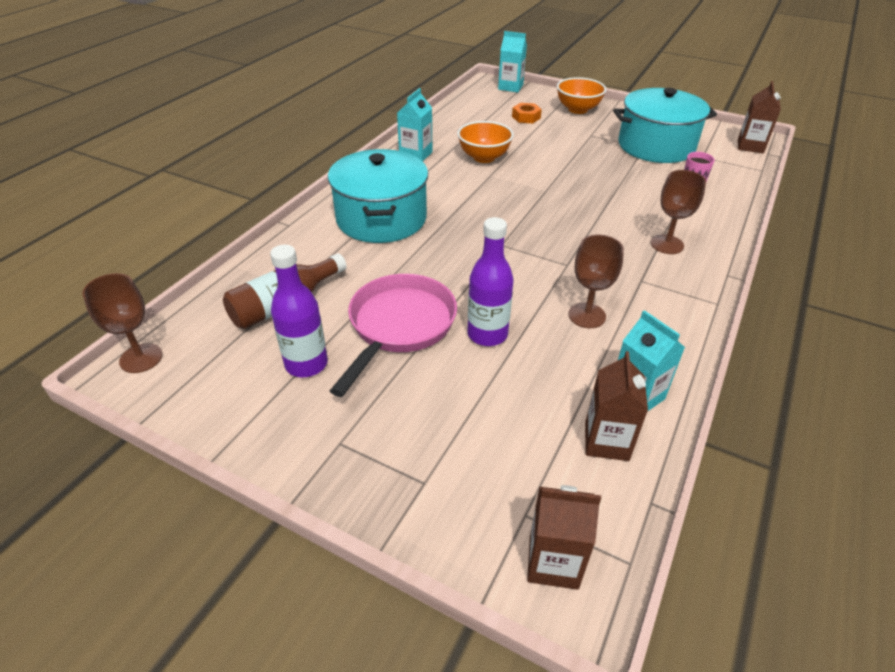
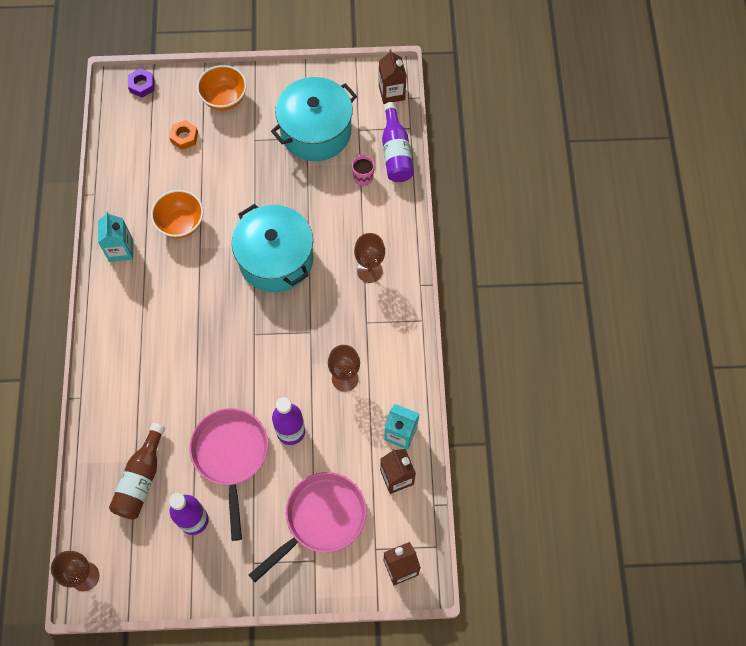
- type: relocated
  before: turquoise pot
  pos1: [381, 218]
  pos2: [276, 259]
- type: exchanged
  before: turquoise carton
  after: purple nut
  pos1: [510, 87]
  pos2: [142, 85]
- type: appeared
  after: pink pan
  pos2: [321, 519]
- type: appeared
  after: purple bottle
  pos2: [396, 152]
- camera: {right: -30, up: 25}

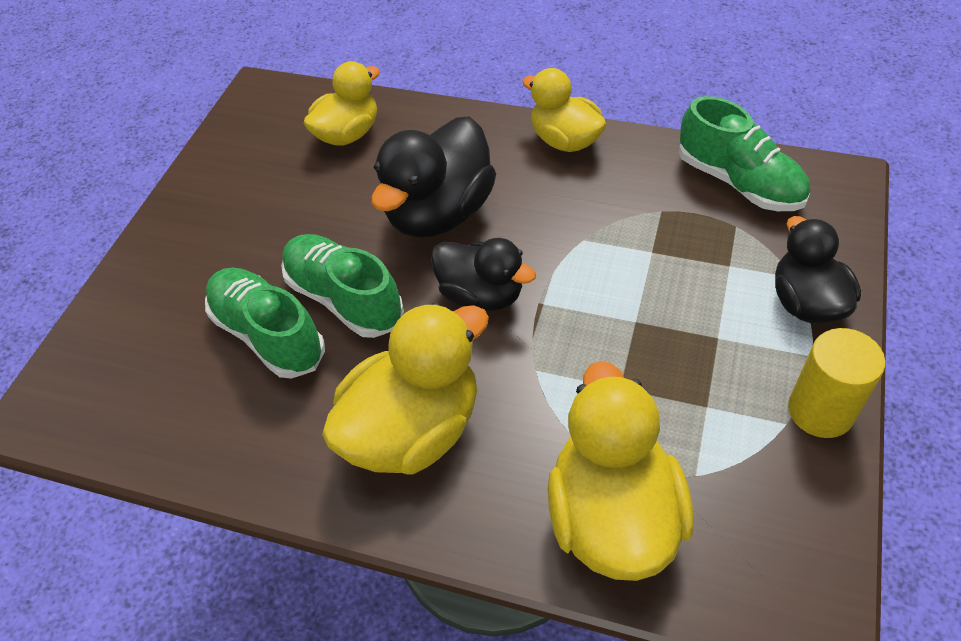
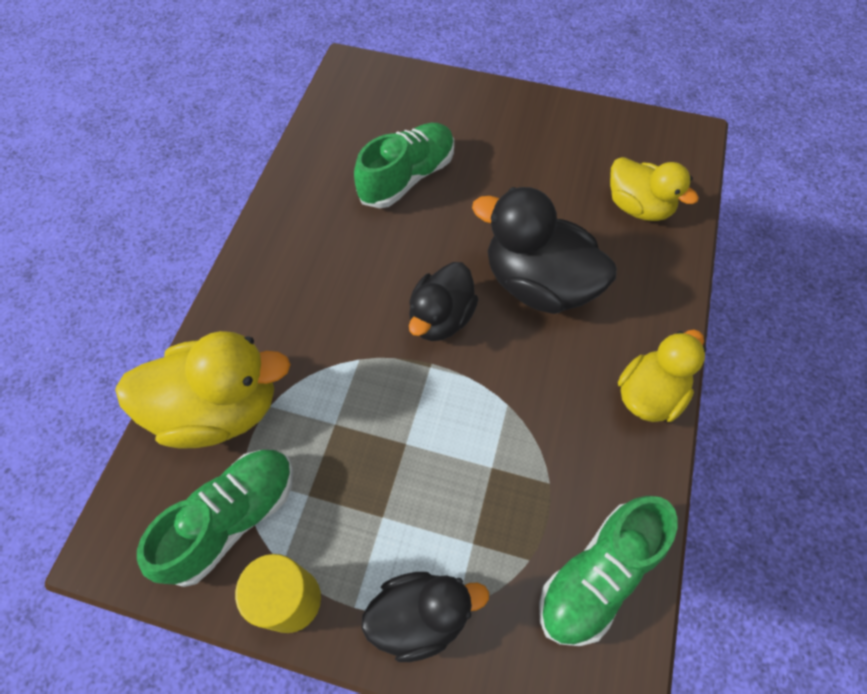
- type: relocated
  before: green shoe
  pos1: [344, 298]
  pos2: [232, 519]
- type: missing
  before: yellow duck
  pos1: [413, 430]
- camera: {right: 85, up: 10}

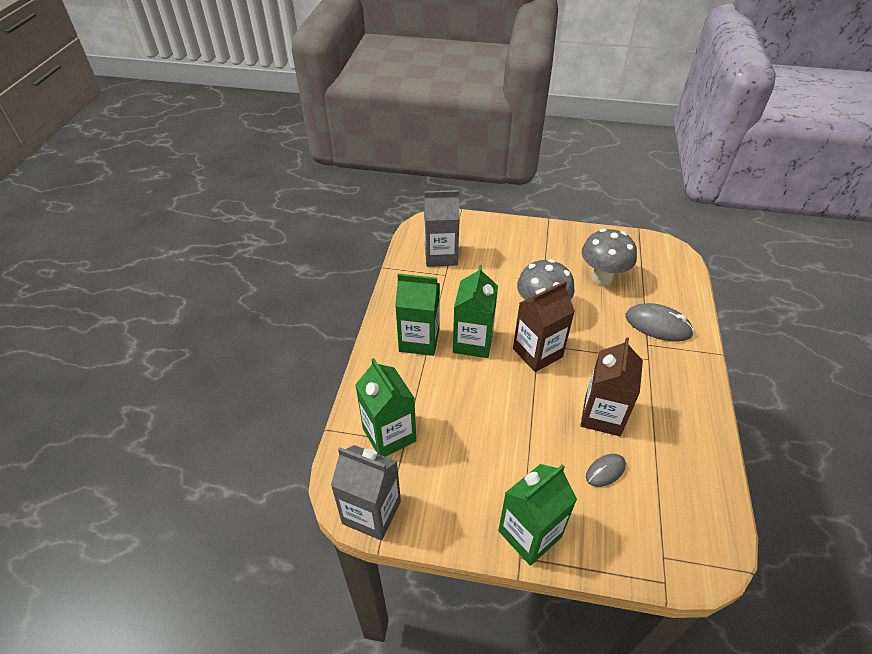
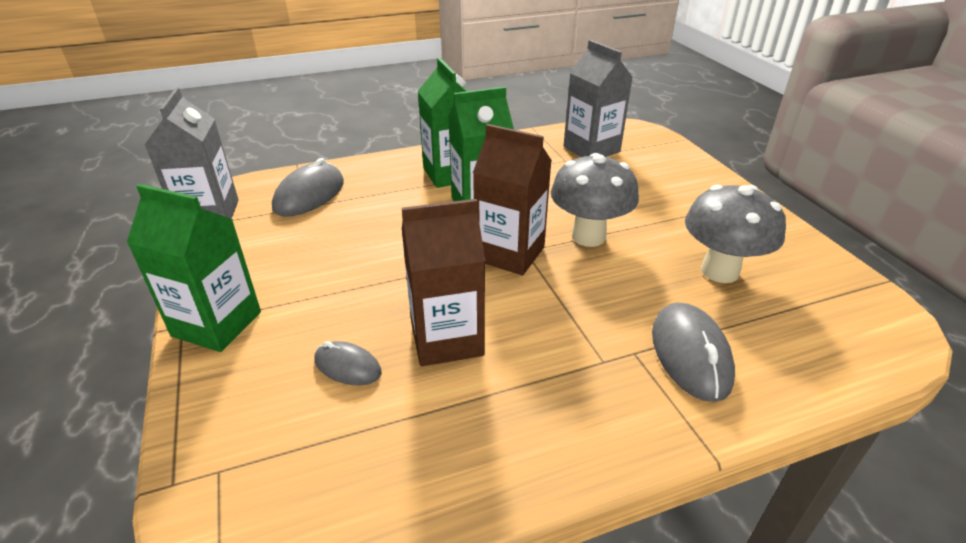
- type: exchanged
  before: green carton
  after: grey mouse
  pos1: [389, 435]
  pos2: [309, 195]
- camera: {right: 60, up: -10}

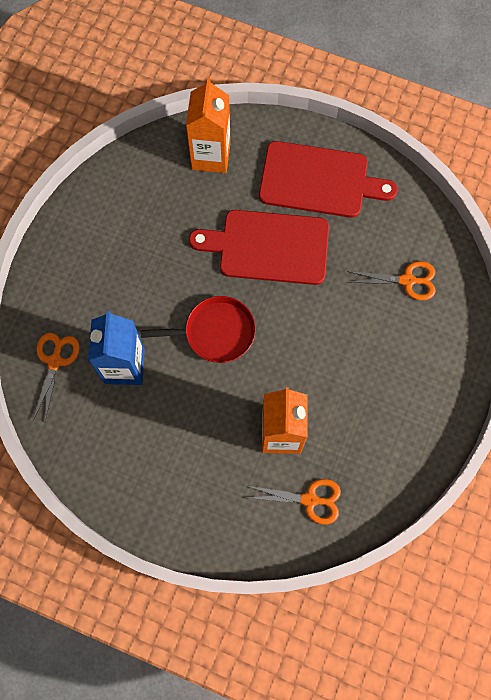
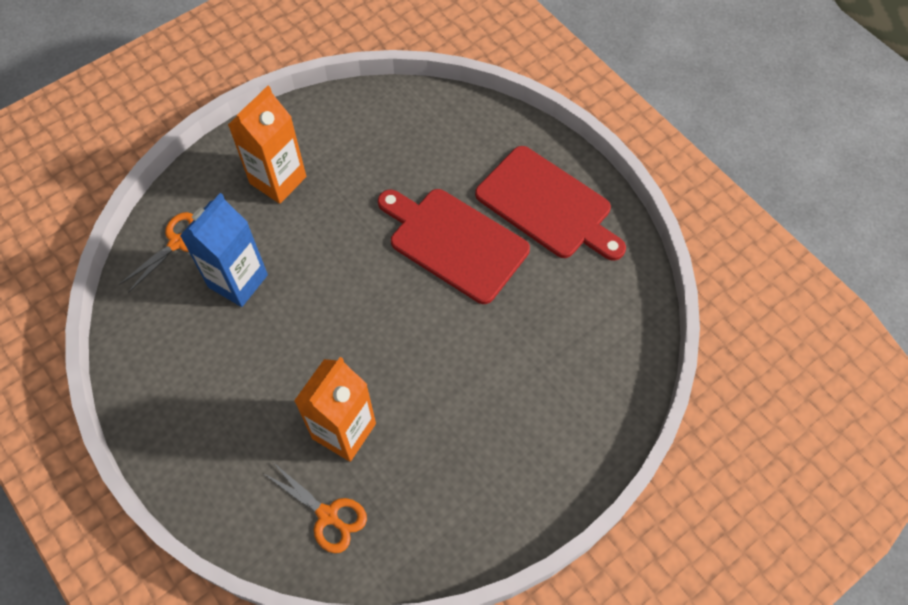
- type: missing
  before: red pan
  pos1: [215, 332]
- type: relocated
  before: orange carton
  pos1: [211, 156]
  pos2: [278, 180]
- type: missing
  before: orange scissors
  pos1: [407, 280]
- camera: {right: 30, up: -10}

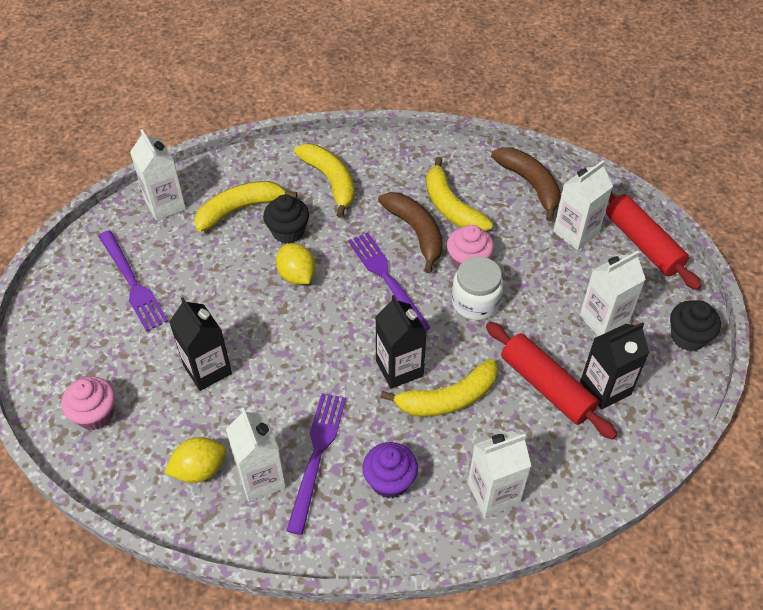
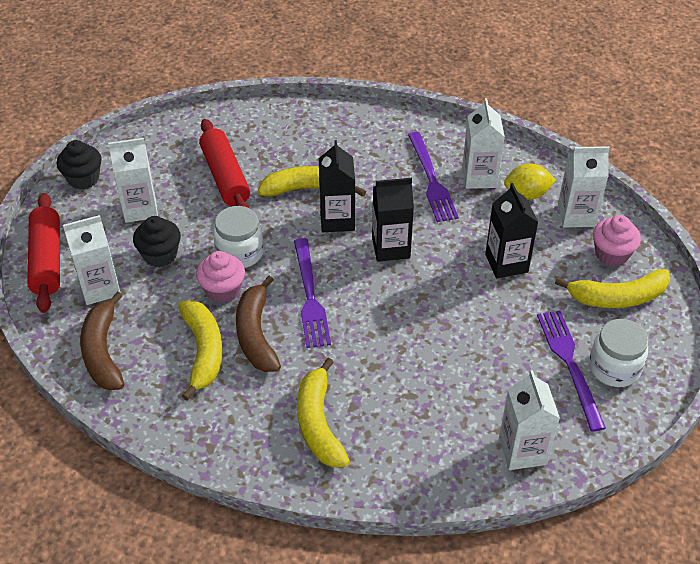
- type: relocated
  before: yellow banana
  pos1: [240, 209]
  pos2: [617, 297]
- type: relocated
  before: black cupcake
  pos1: [288, 231]
  pos2: [160, 255]
- type: missing
  before: yellow lemon
  pos1: [297, 275]
- type: spun
  before: purple fork
  pos1: [317, 456]
  pos2: [431, 179]
  turn: -45
- type: missing
  before: purple cupcake
  pos1: [390, 481]
- type: relocated
  before: white carton
  pos1: [493, 493]
  pos2: [576, 215]
- type: relocated
  before: black carton
  pos1: [605, 388]
  pos2: [391, 248]
- type: appeared
  after: white jar
  pos2: [614, 368]
- camera: {right: -160, up: -5}

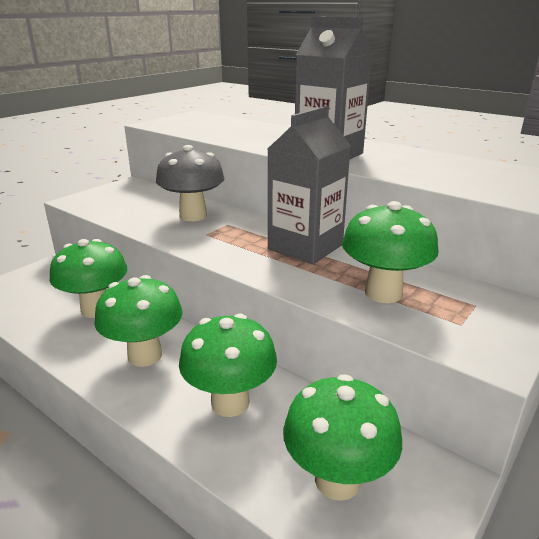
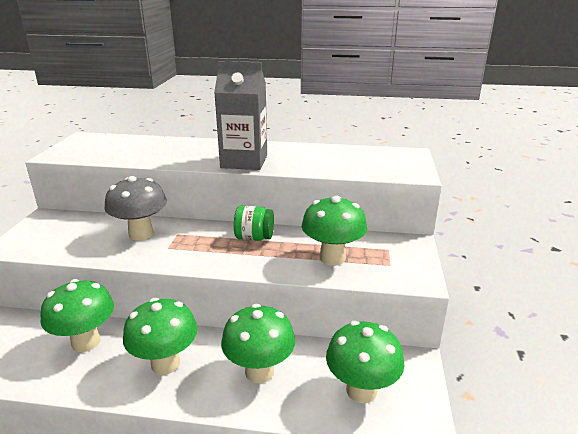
- type: exchanged
  before: grey carton
  after: green jar
  pos1: [305, 247]
  pos2: [254, 237]
- camera: {right: -30, up: 0}

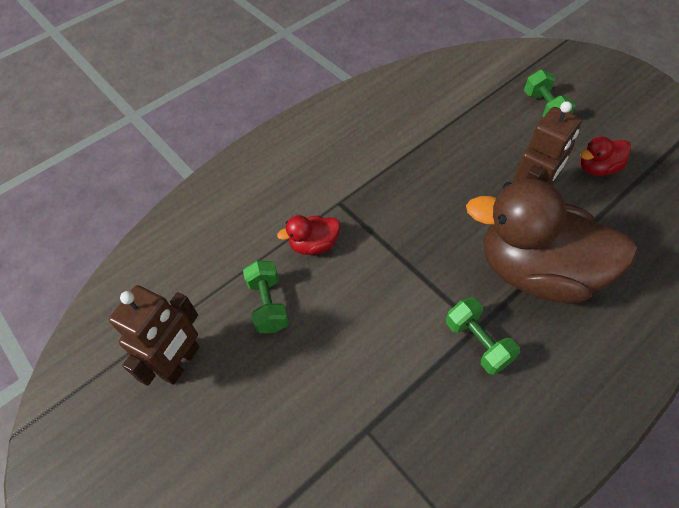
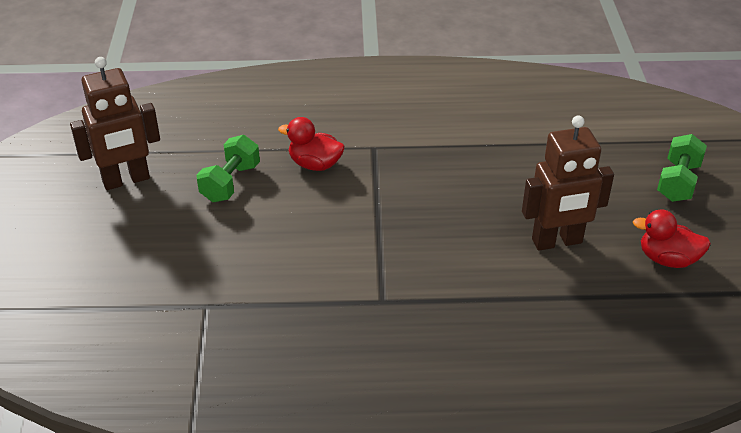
- type: missing
  before: green dumbbell
  pos1: [478, 342]
- type: missing
  before: brown duck
  pos1: [536, 271]
- camera: {right: 35, up: -15}

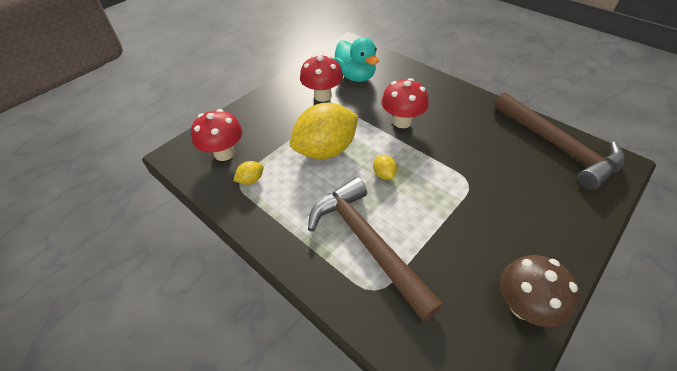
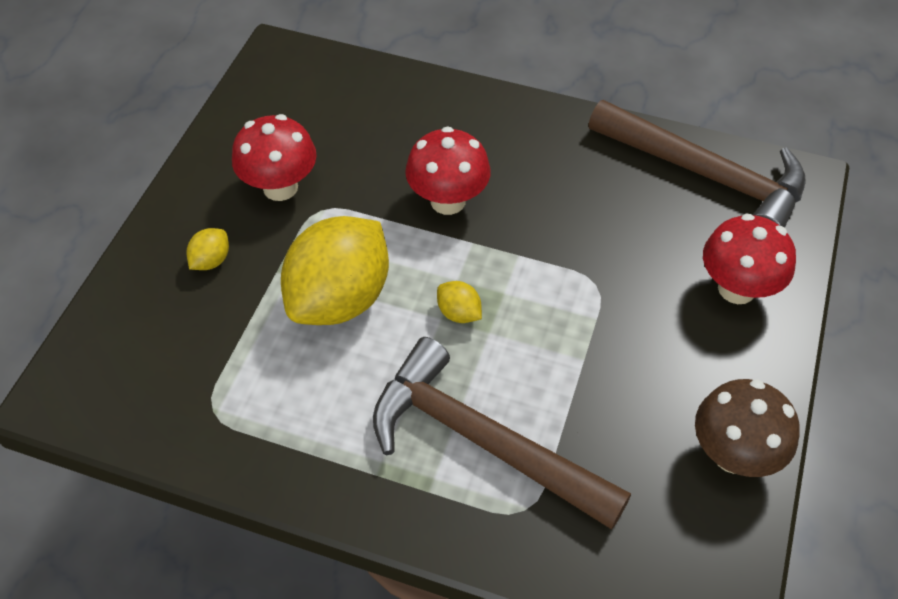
- type: relocated
  before: red mushroom
  pos1: [224, 153]
  pos2: [736, 288]
- type: relocated
  before: yellow lemon
  pos1: [251, 180]
  pos2: [211, 260]
- type: missing
  before: turquoise duck
  pos1: [355, 76]
- camera: {right: -25, up: 5}

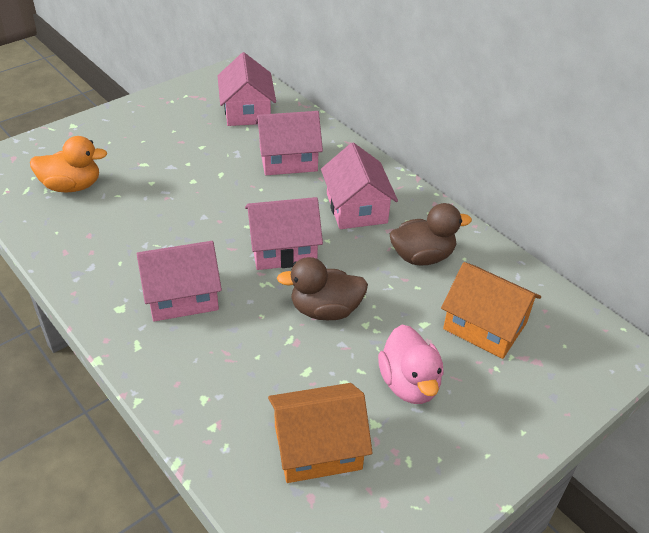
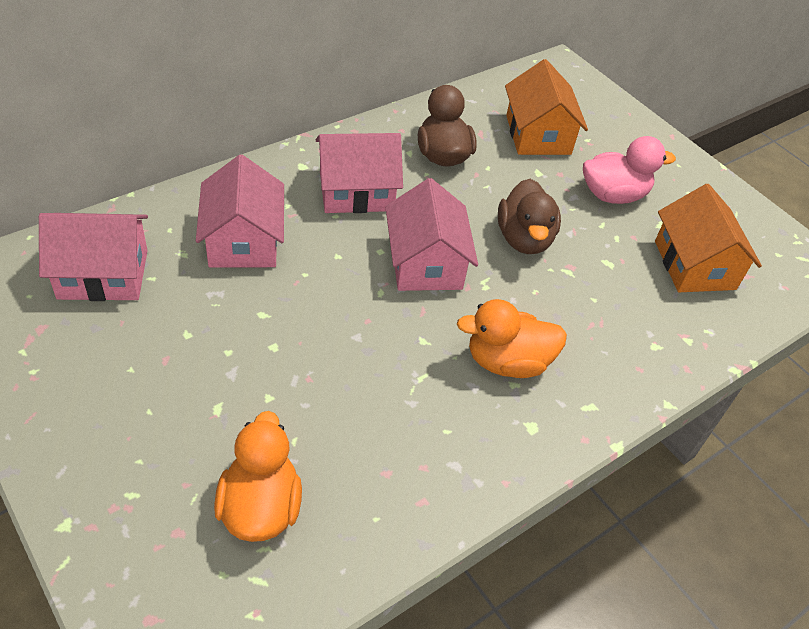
- type: exchanged
  before: pink house
  after: orange duck
  pos1: [182, 295]
  pos2: [507, 362]
- type: spun
  before: orange house
  pos1: [485, 326]
  pos2: [538, 135]
  turn: -45
- camera: {right: -90, up: 5}

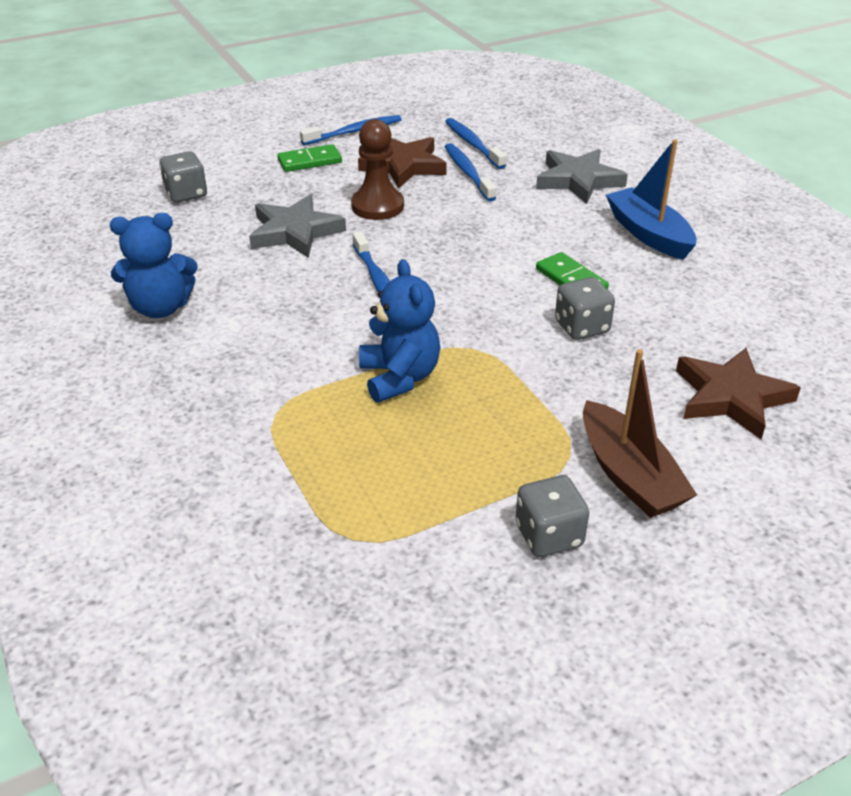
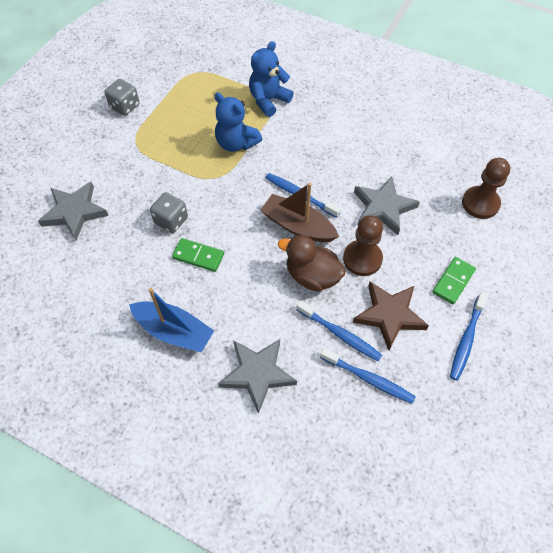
- type: relocated
  before: blue teddy bear
  pos1: [161, 308]
  pos2: [268, 100]
- type: exchanged
  before: grey dice
  after: brown pawn
  pos1: [186, 194]
  pos2: [480, 203]
- type: relocated
  before: brown boat
  pos1: [629, 475]
  pos2: [298, 226]
- type: colour
  before: brown star
  after: grey star
  pos1: [731, 397]
  pos2: [74, 212]
- type: appeared
  after: brown duck
  pos2: [312, 276]
- camera: {right: 145, up: 20}

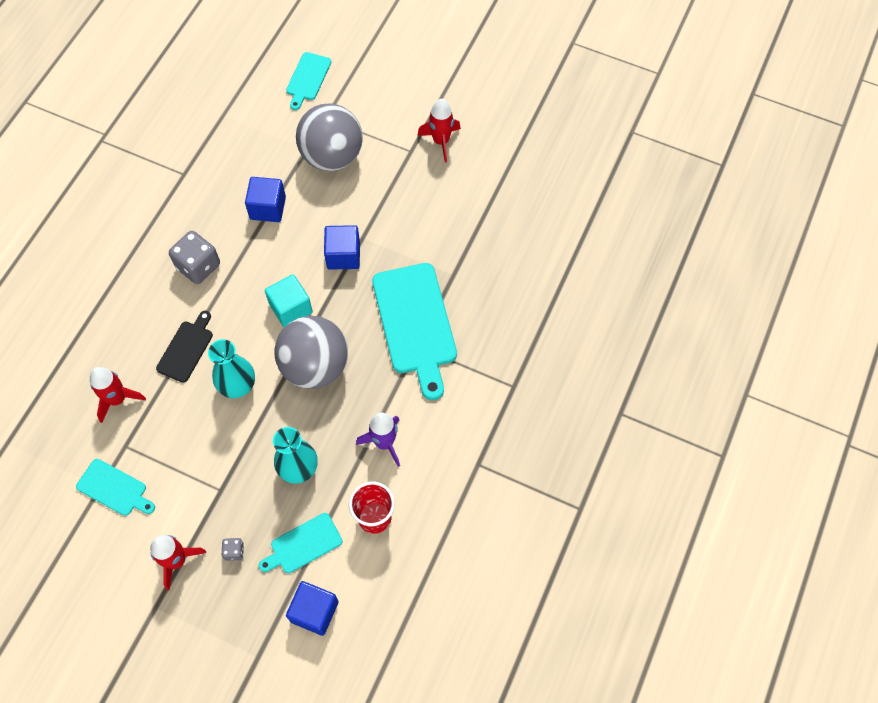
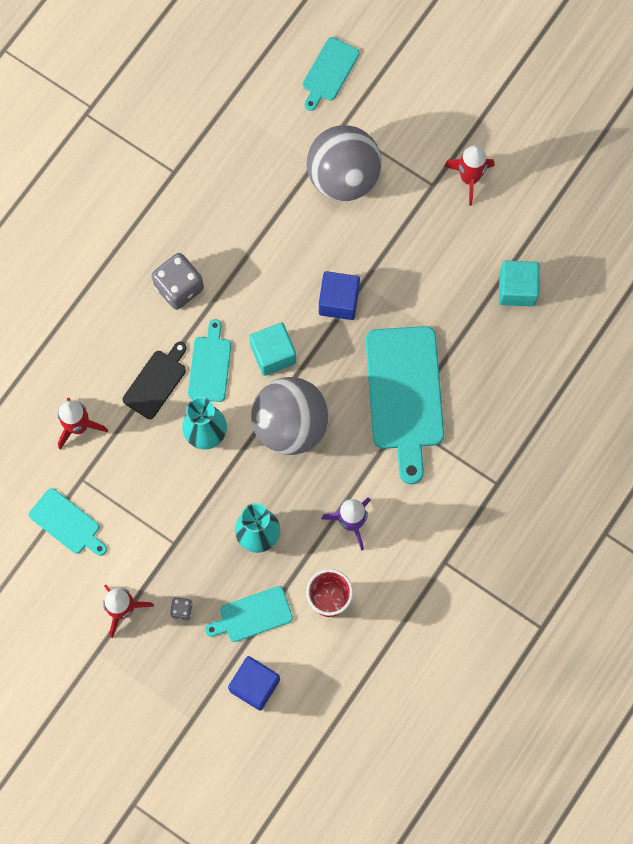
- type: missing
  before: blue cube
  pos1: [268, 208]
- type: appeared
  after: turquoise cutting board
  pos2: [210, 365]
- type: appeared
  after: turquoise cube
  pos2: [516, 289]
- camera: {right: 10, up: 10}

